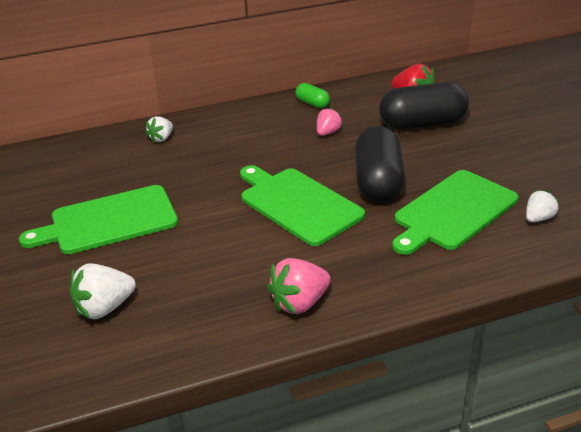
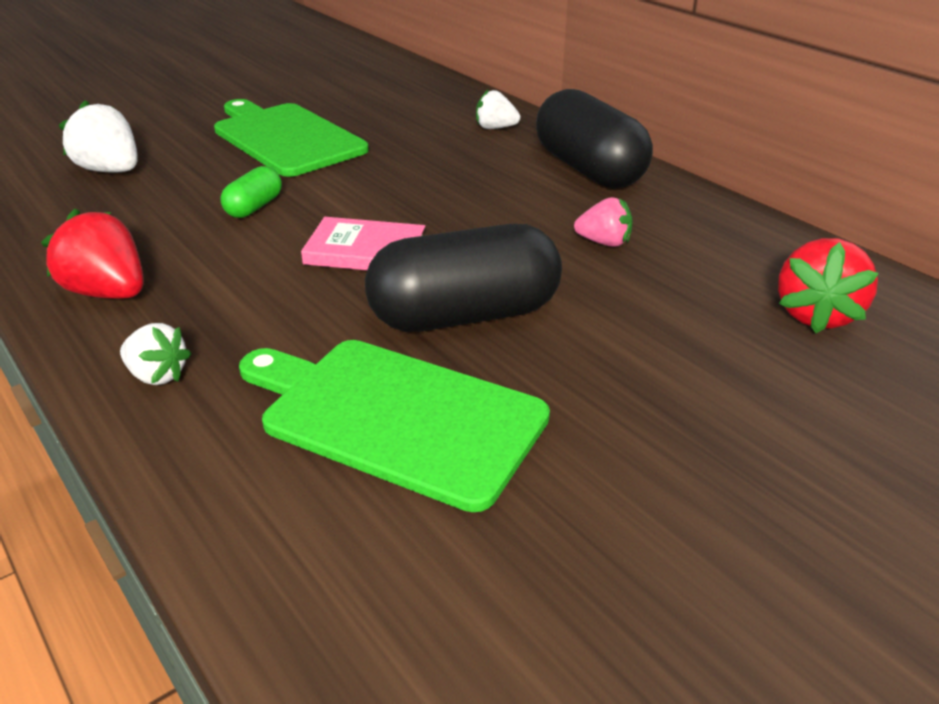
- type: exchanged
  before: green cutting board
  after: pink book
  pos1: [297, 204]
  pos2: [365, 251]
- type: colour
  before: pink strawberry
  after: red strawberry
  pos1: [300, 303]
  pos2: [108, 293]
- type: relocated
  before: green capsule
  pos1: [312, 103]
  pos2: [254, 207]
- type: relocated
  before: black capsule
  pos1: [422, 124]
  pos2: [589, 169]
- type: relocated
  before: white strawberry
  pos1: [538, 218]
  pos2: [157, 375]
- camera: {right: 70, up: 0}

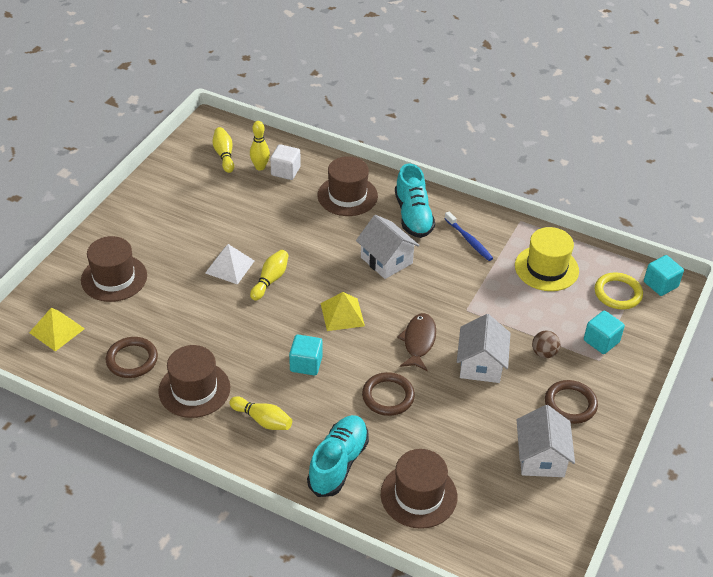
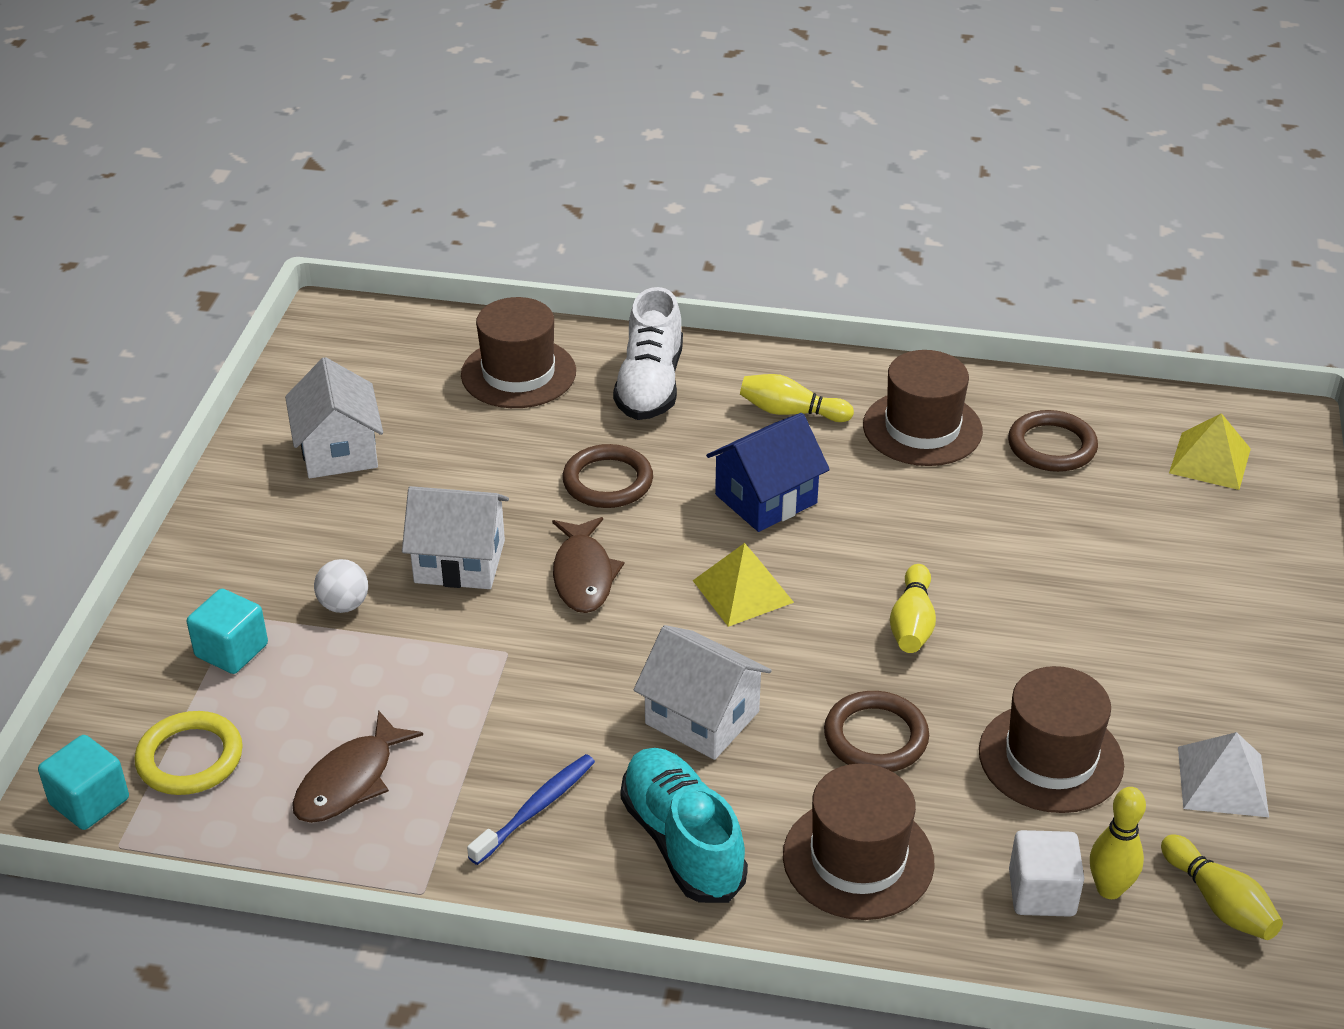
- type: relocated
  before: brown hat
  pos1: [114, 278]
  pos2: [1050, 758]
- type: relocated
  before: white pyramid
  pos1: [229, 266]
  pos2: [1222, 781]
- type: exchanged
  before: turquoise cube
  after: blue house
  pos1: [306, 364]
  pos2: [766, 499]
- type: colour
  before: turquoise shoe
  after: white shoe
  pos1: [338, 463]
  pos2: [650, 385]
- type: spun
  before: blue toothbrush
  pos1: [469, 240]
  pos2: [535, 809]
  turn: 90
- type: spun
  before: white house
  pos1: [481, 364]
  pos2: [459, 561]
  turn: -75
- type: exchanged
  before: yellow hat
  after: brown fish
  pos1: [546, 268]
  pos2: [350, 781]
- type: colour
  before: brown ball
  after: white ball
  pos1: [544, 353]
  pos2: [344, 605]
- type: relocated
  before: brown ring
  pos1: [570, 404]
  pos2: [875, 737]
- camera: {right: 165, up: -5}

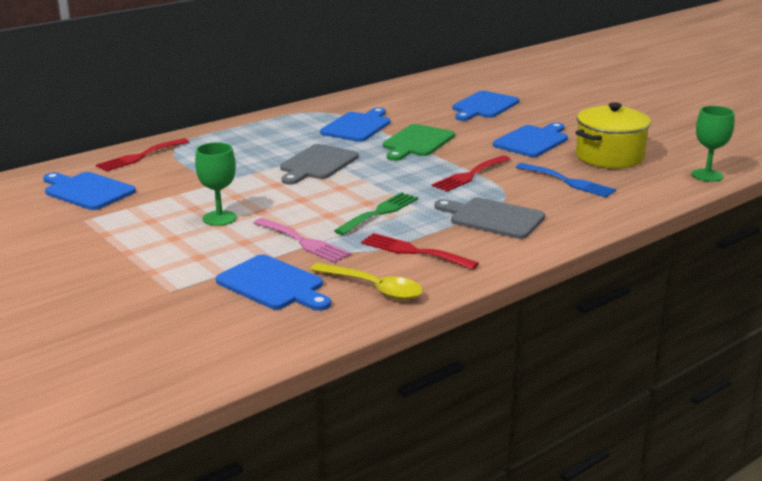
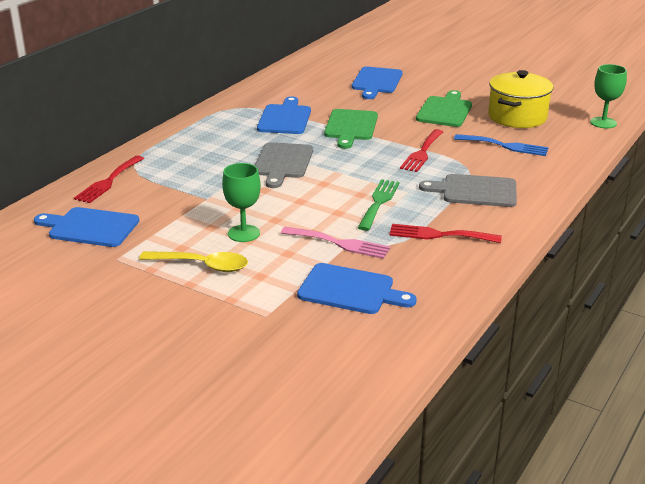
- type: relocated
  before: yellow spoon
  pos1: [374, 288]
  pos2: [202, 265]
- type: colour
  before: blue cutting board
  after: green cutting board
  pos1: [532, 141]
  pos2: [445, 111]
- camera: {right: -20, up: 5}

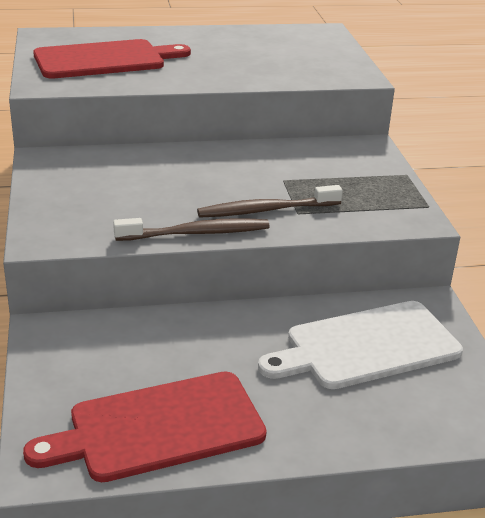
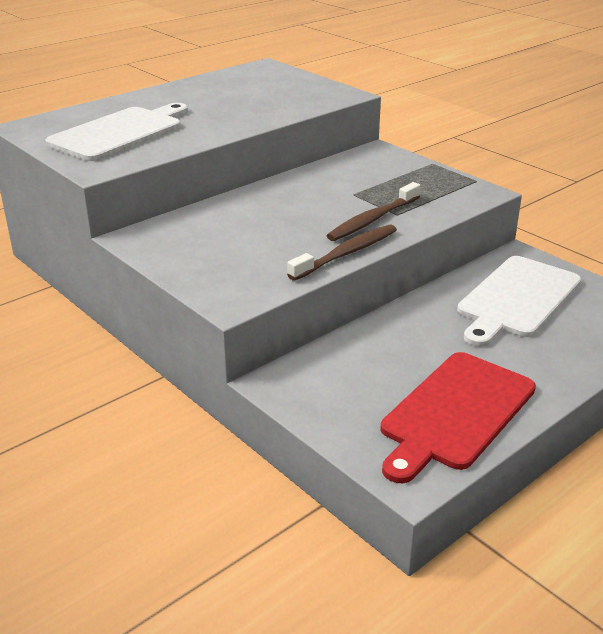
- type: colour
  before: red cutting board
  after: white cutting board
  pos1: [105, 60]
  pos2: [120, 133]
- camera: {right: -30, up: 0}

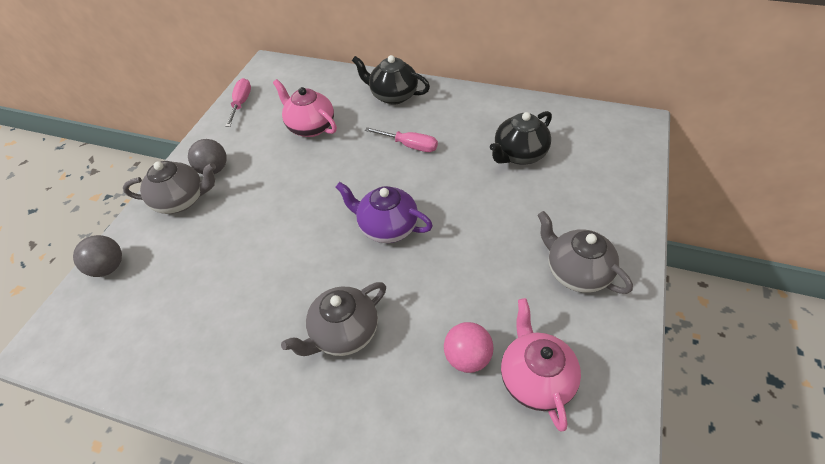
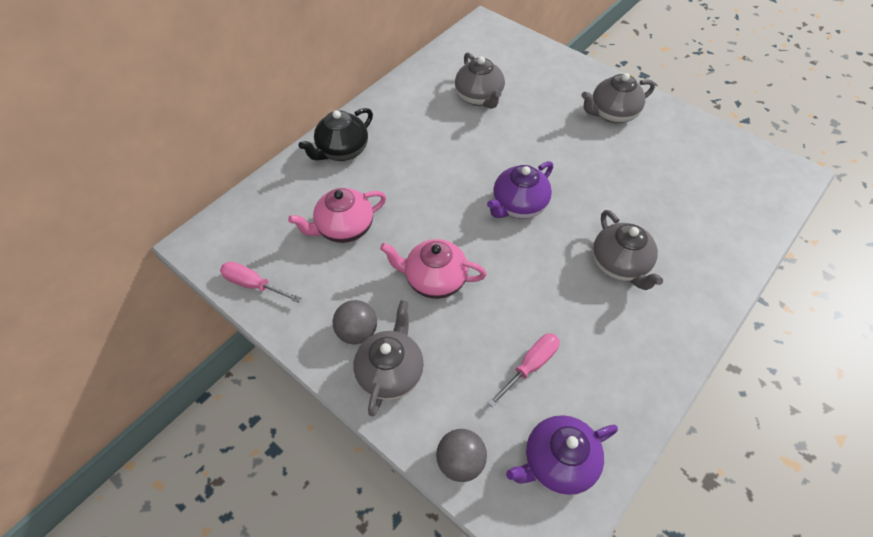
- type: relocated
  before: pink screwdriver
  pos1: [409, 145]
  pos2: [530, 366]
- type: missing
  before: pink ball
  pos1: [467, 357]
- type: colour
  before: black teapot
  after: grey teapot
  pos1: [519, 155]
  pos2: [479, 98]
- type: relocated
  before: pink teapot
  pos1: [535, 378]
  pos2: [434, 280]
- type: appeared
  after: purple teapot
  pos2: [557, 462]
- camera: {right: -70, up: 5}

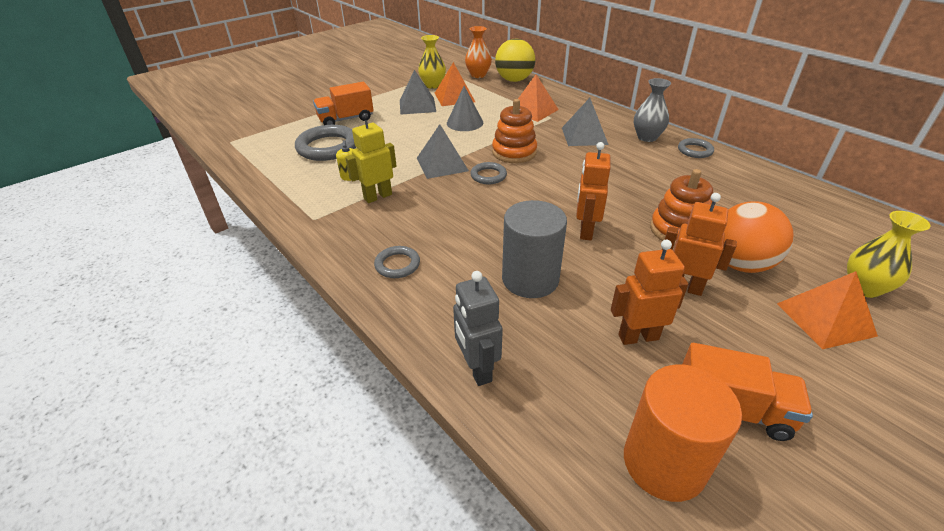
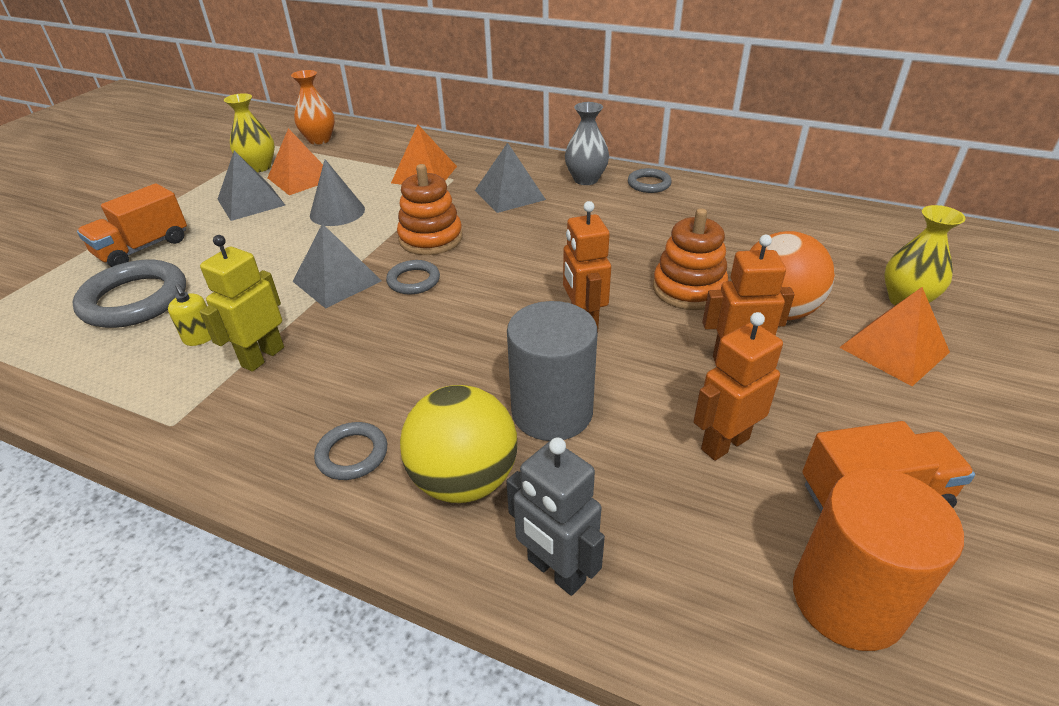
- type: relocated
  before: yellow ball
  pos1: [514, 80]
  pos2: [464, 480]
- camera: {right: -25, up: 0}

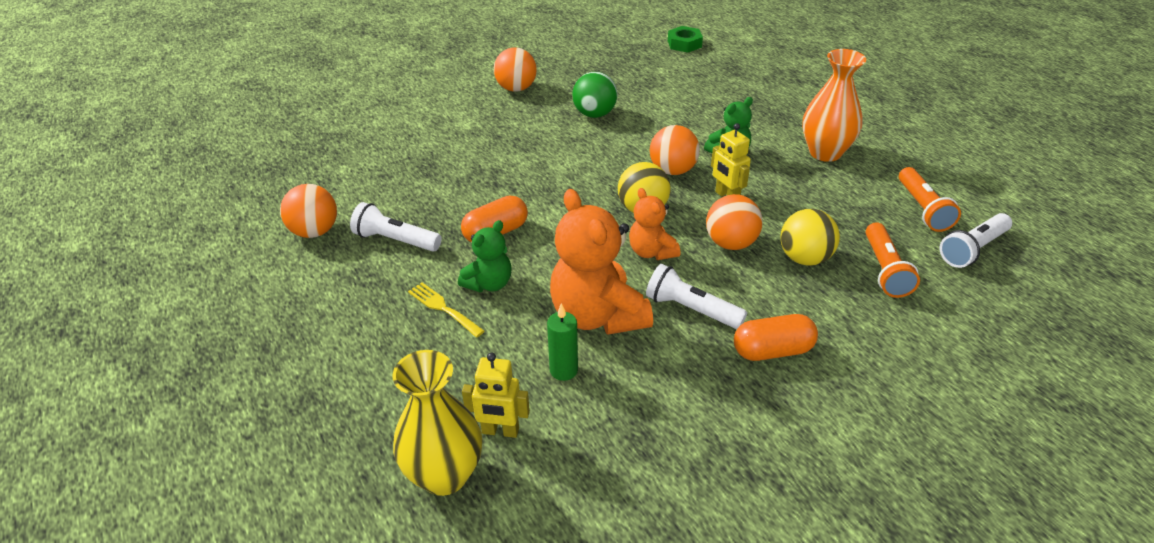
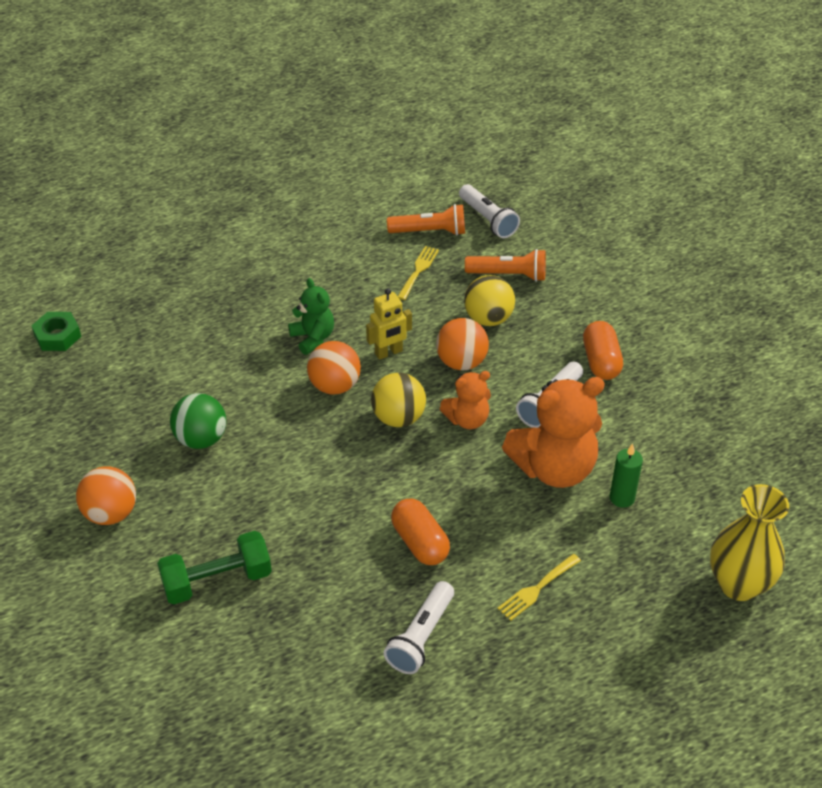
- type: missing
  before: orange ball
  pos1: [315, 231]
- type: missing
  before: green teddy bear
  pos1: [489, 284]
- type: missing
  before: yellow robot
  pos1: [500, 431]
- type: missing
  before: orange vase
  pos1: [825, 152]
- type: appeared
  after: green dumbbell
  pos2: [217, 580]
- type: appeared
  after: yellow fork
  pos2: [418, 271]
- camera: {right: -85, up: 5}

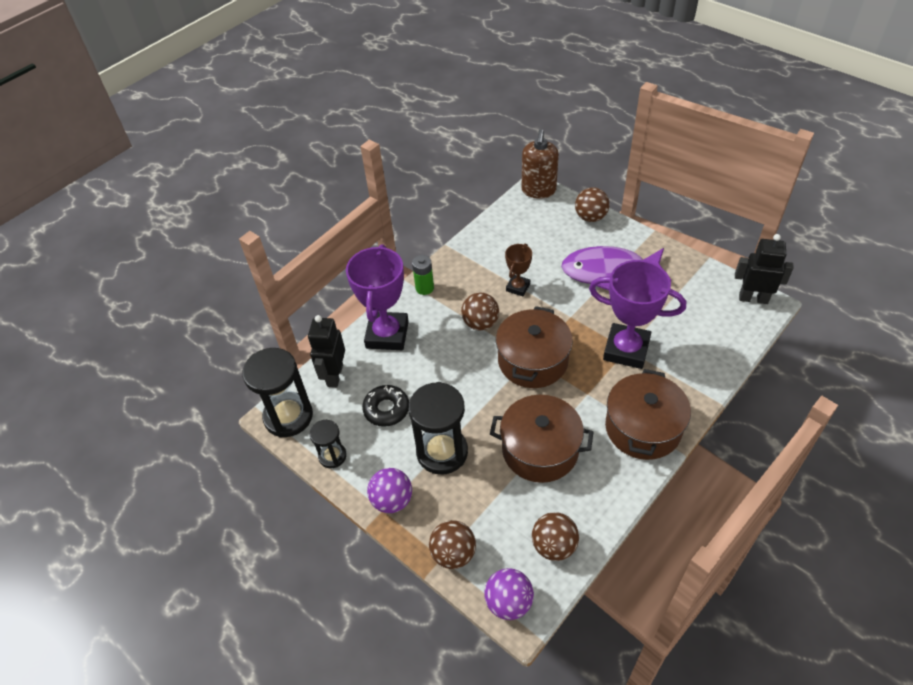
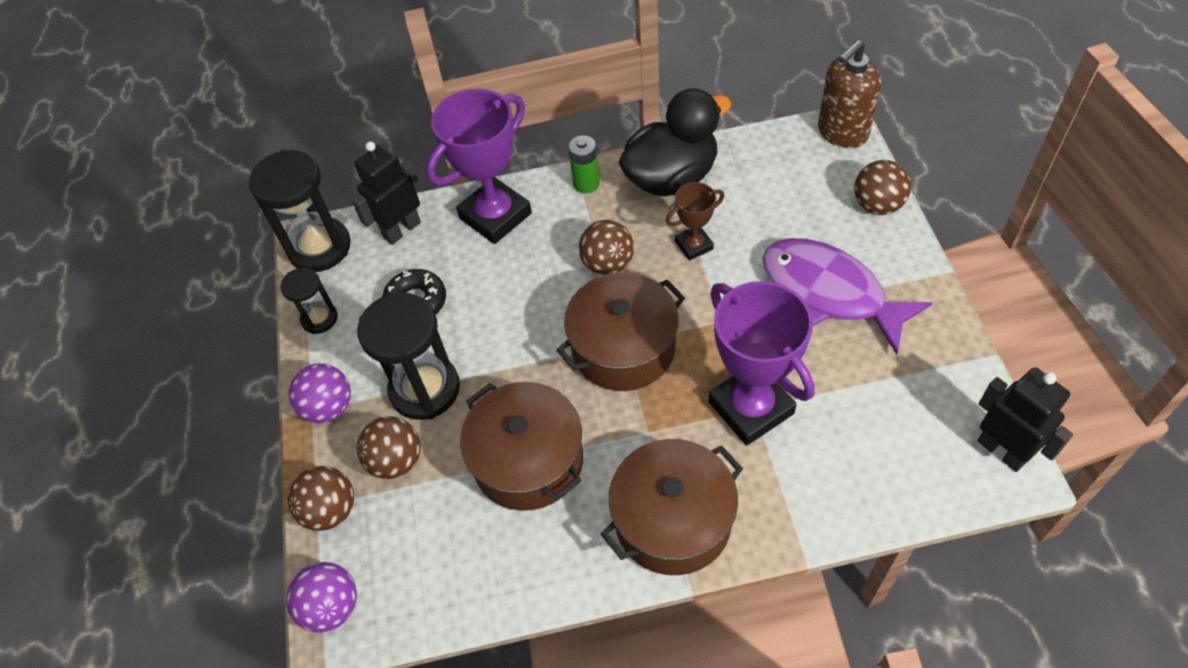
- type: relocated
  before: brown ball
  pos1: [554, 546]
  pos2: [396, 461]
- type: appeared
  after: black duck
  pos2: [671, 178]
- camera: {right: 40, up: 5}

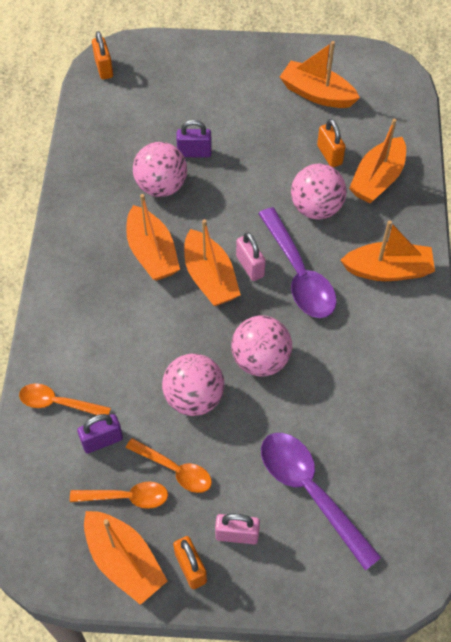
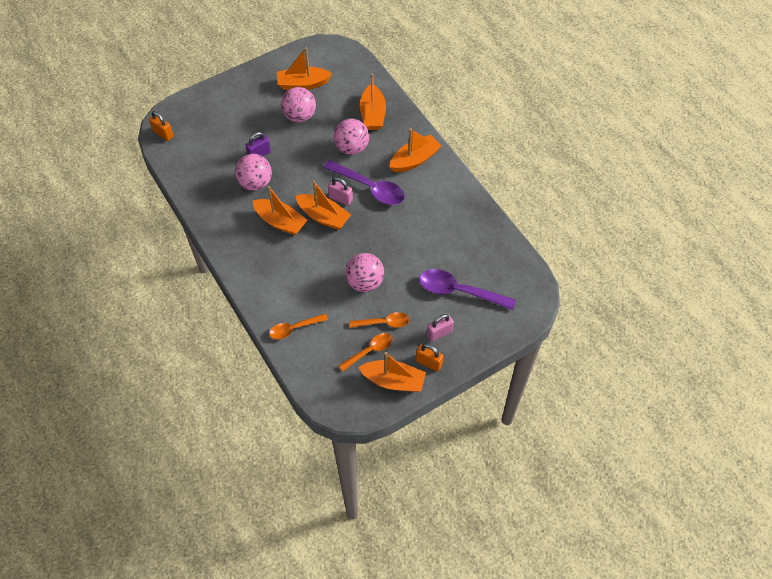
- type: missing
  before: purple padlock
  pos1: [102, 440]
- type: relocated
  before: pink ball
  pos1: [260, 360]
  pos2: [299, 116]
- type: missing
  before: orange padlock
  pos1: [329, 155]
- camera: {right: -35, up: 0}

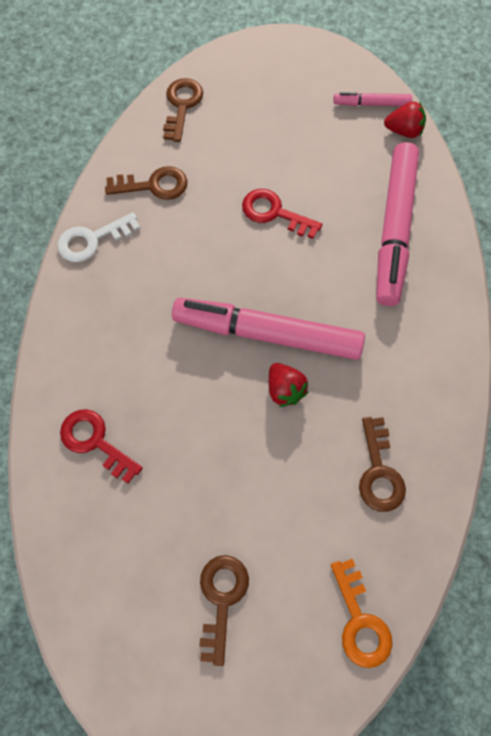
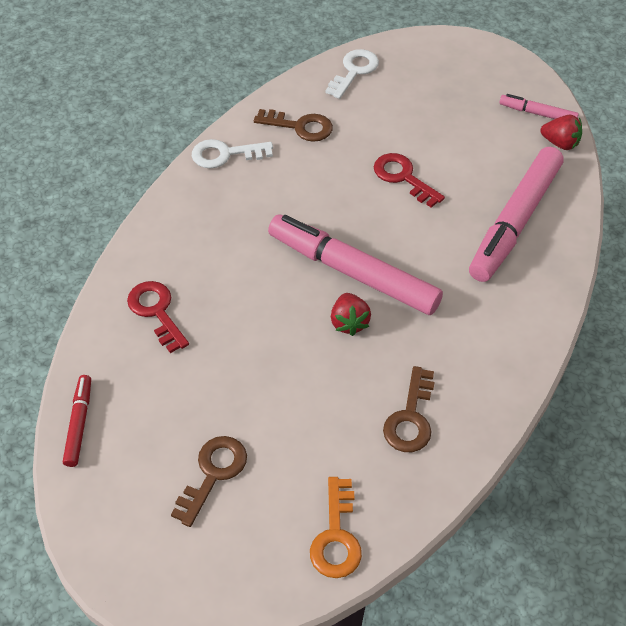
- type: colour
  before: brown key
  after: white key
  pos1: [182, 105]
  pos2: [354, 71]
- type: appeared
  after: red marker
  pos2: [79, 424]
- camera: {right: 20, up: -15}

